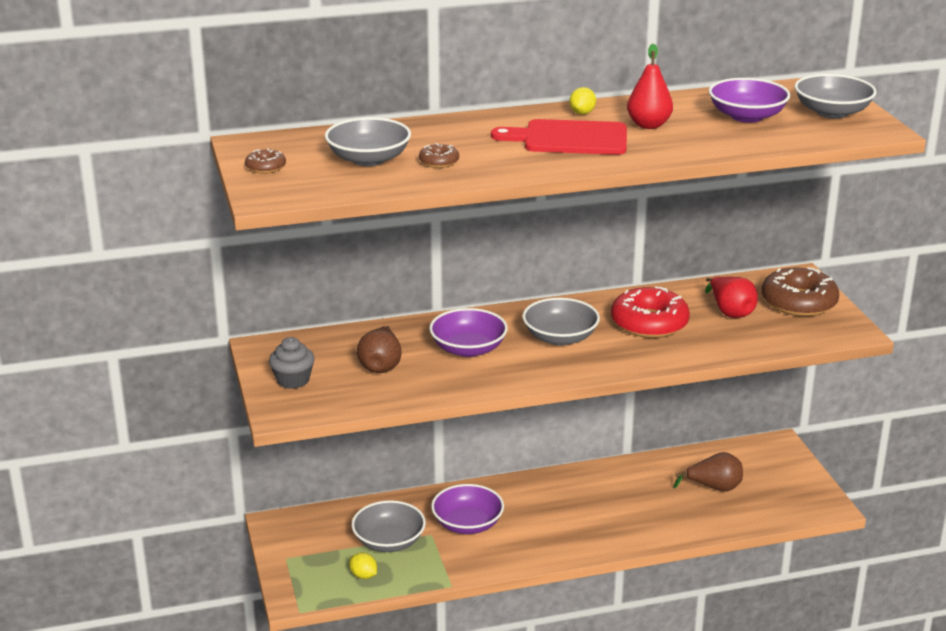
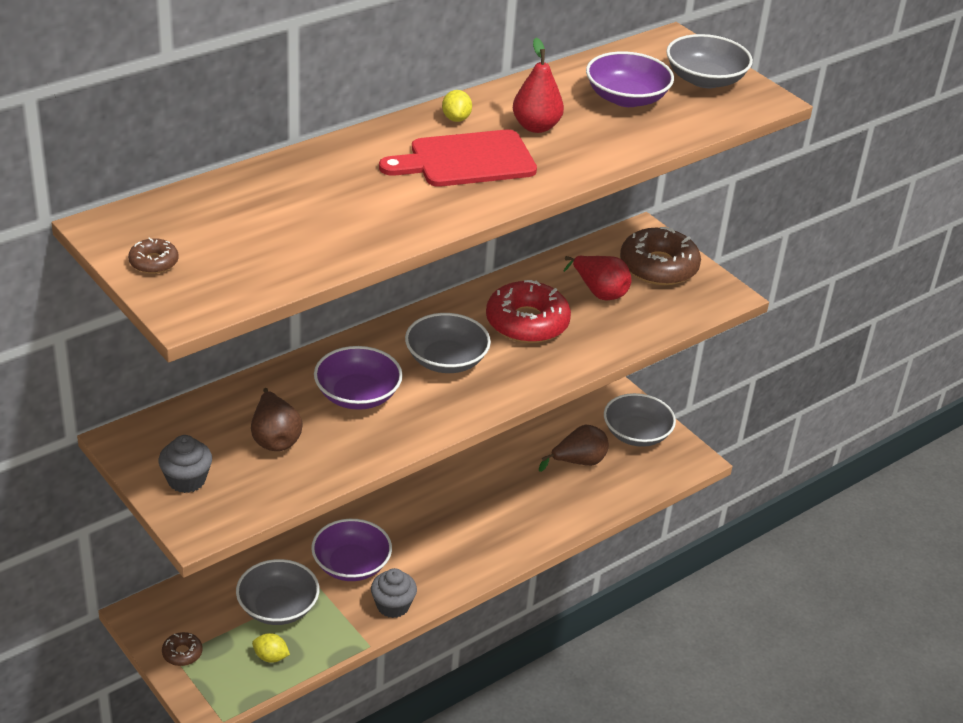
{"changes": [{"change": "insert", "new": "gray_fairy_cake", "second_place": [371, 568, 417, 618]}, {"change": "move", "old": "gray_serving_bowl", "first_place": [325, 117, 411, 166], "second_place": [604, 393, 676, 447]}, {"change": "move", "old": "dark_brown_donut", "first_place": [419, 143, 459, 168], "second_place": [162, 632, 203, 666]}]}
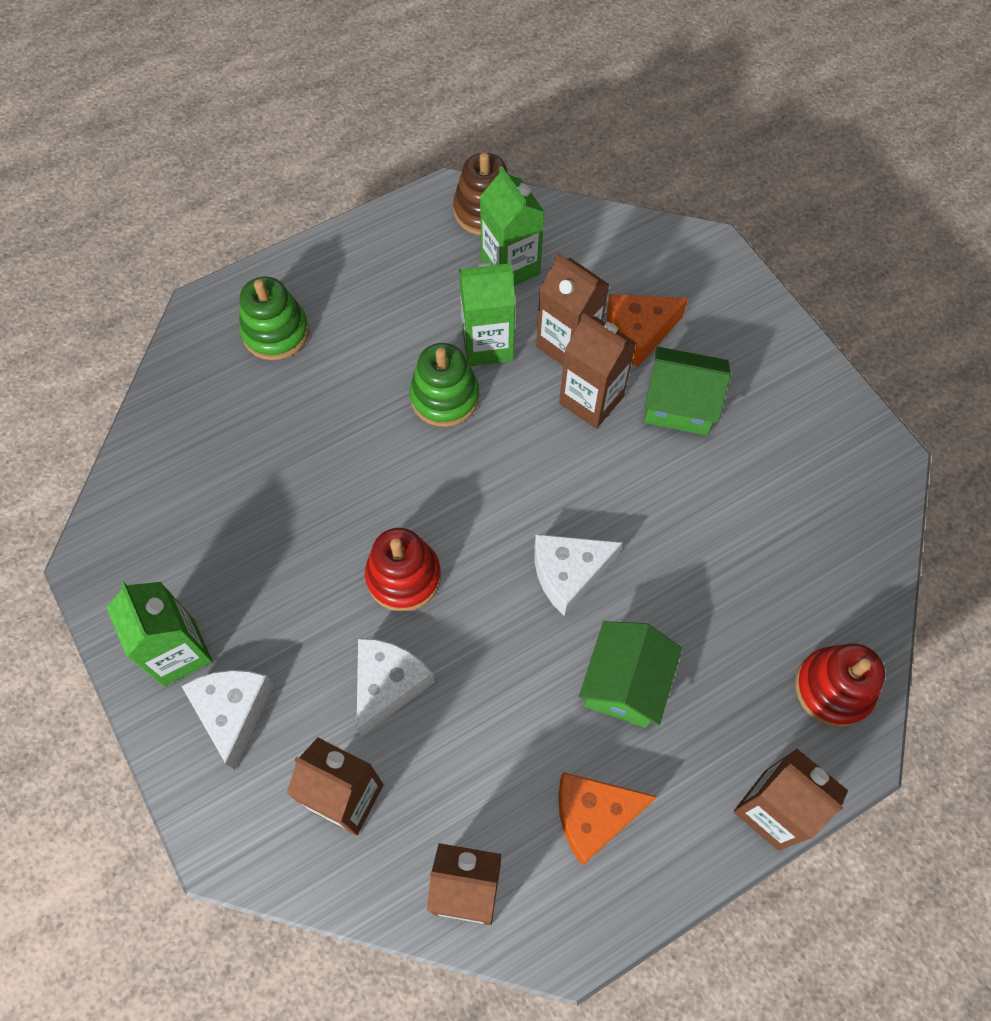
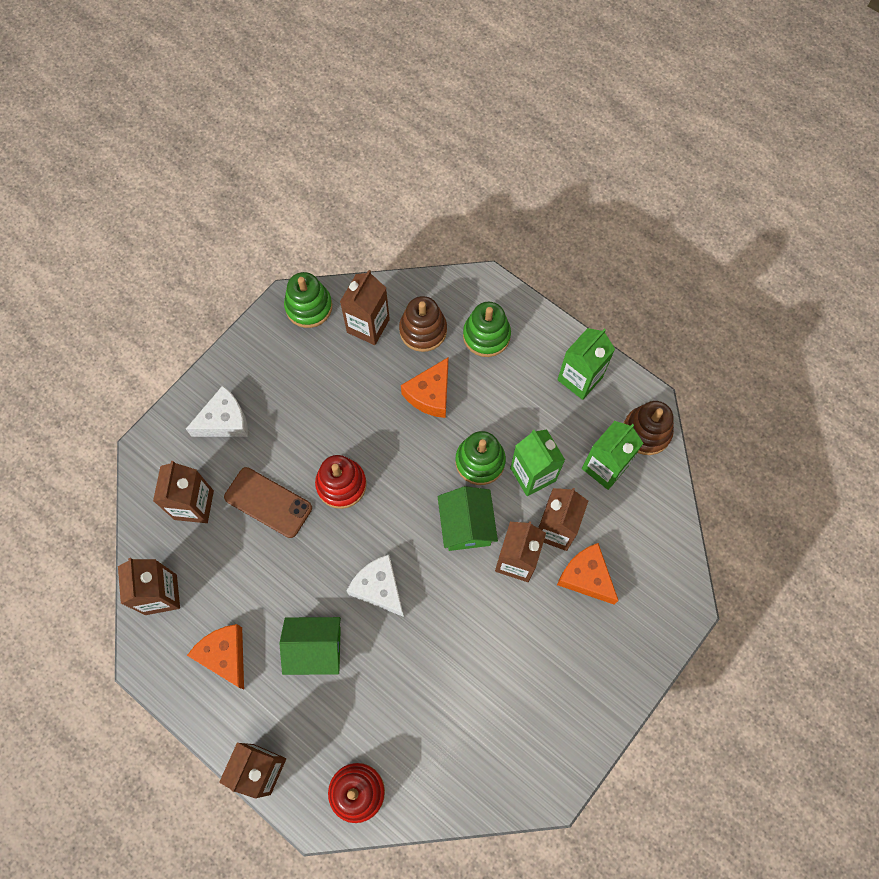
{"changes": [{"change": "insert", "new": "leaf-green_stacking_toy", "second_place": [284, 272, 332, 328]}, {"change": "insert", "new": "dark_brown_carton", "second_place": [340, 270, 390, 345]}, {"change": "insert", "new": "dark_brown_stacking_toy", "second_place": [399, 296, 447, 352]}, {"change": "insert", "new": "orange-coloured_piece_of_cheese", "second_place": [401, 358, 448, 418]}, {"change": "move", "old": "leaf-green_carton", "first_place": [107, 582, 213, 686], "second_place": [557, 328, 615, 400]}, {"change": "move", "old": "leaf-green_toy_house", "first_place": [644, 347, 731, 435], "second_place": [438, 486, 498, 551]}, {"change": "replace", "old": "pure_white_piece_of_cheese", "new": "dark_brown_mobile_phone", "first_place": [357, 638, 435, 737], "second_place": [224, 467, 312, 538]}]}
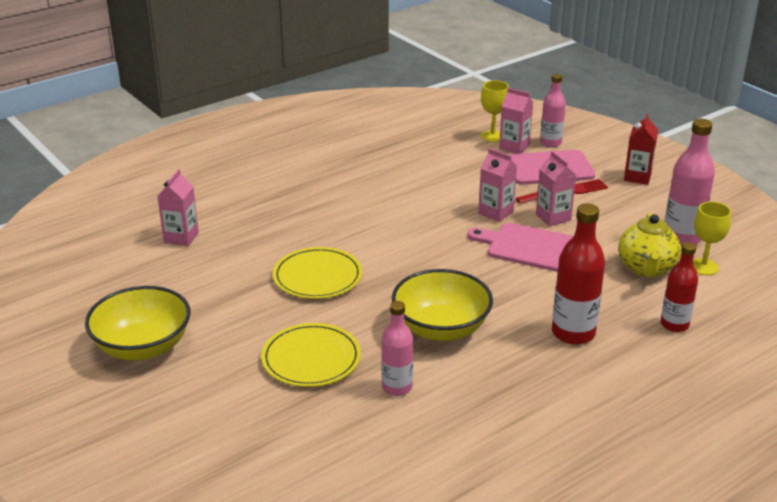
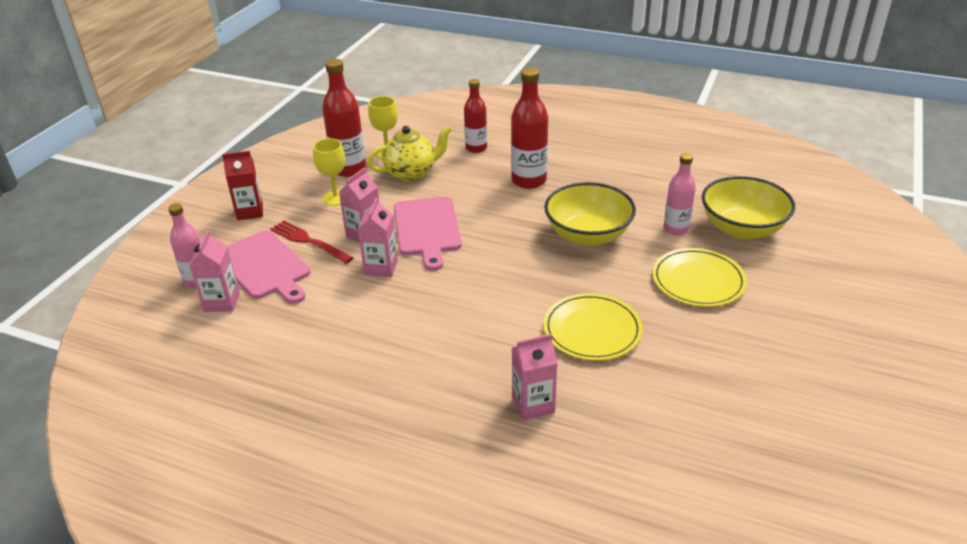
{"changes": [{"change": "move", "old": "bright_yellow_serving_bowl", "first_place": [85, 286, 190, 361], "second_place": [702, 176, 795, 239]}, {"change": "move", "old": "rose-pink_carton", "first_place": [157, 169, 199, 246], "second_place": [512, 334, 558, 421]}, {"change": "move", "old": "bright_yellow_wine_glass", "first_place": [481, 80, 509, 142], "second_place": [313, 138, 345, 206]}, {"change": "recolor", "old": "rose-pink_flask", "new": "scarlet_flask", "first_place": [665, 119, 715, 246], "second_place": [322, 59, 366, 177]}]}
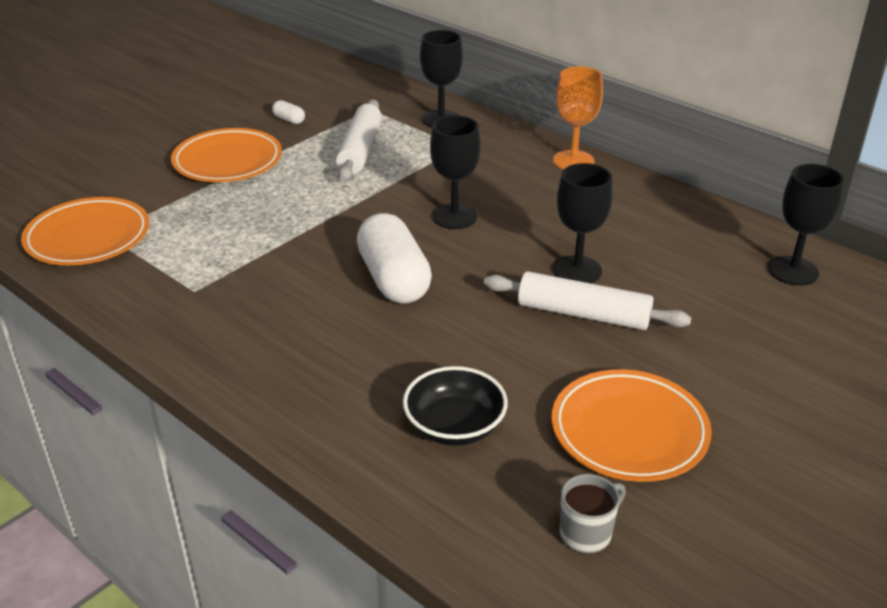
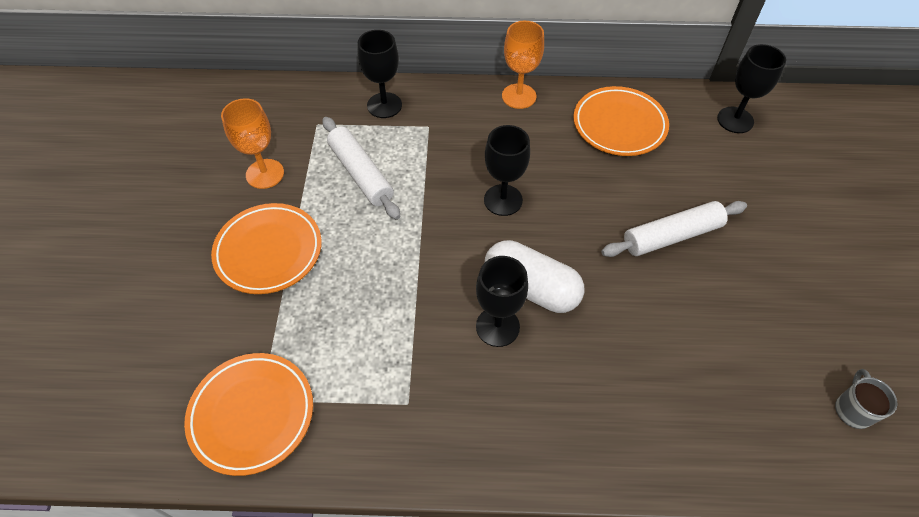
{"changes": [{"change": "delete", "old": "ebony_serving_bowl", "first_place": [403, 366, 508, 446]}, {"change": "move", "old": "orange-coloured_flat_dish", "first_place": [551, 369, 712, 482], "second_place": [573, 86, 669, 156]}, {"change": "move", "old": "ebony_wine_glass", "first_place": [553, 163, 613, 283], "second_place": [476, 256, 528, 347]}, {"change": "replace", "old": "pure_white_pill_shape", "new": "orange-coloured_wine_glass", "first_place": [272, 100, 305, 124], "second_place": [221, 98, 284, 189]}]}
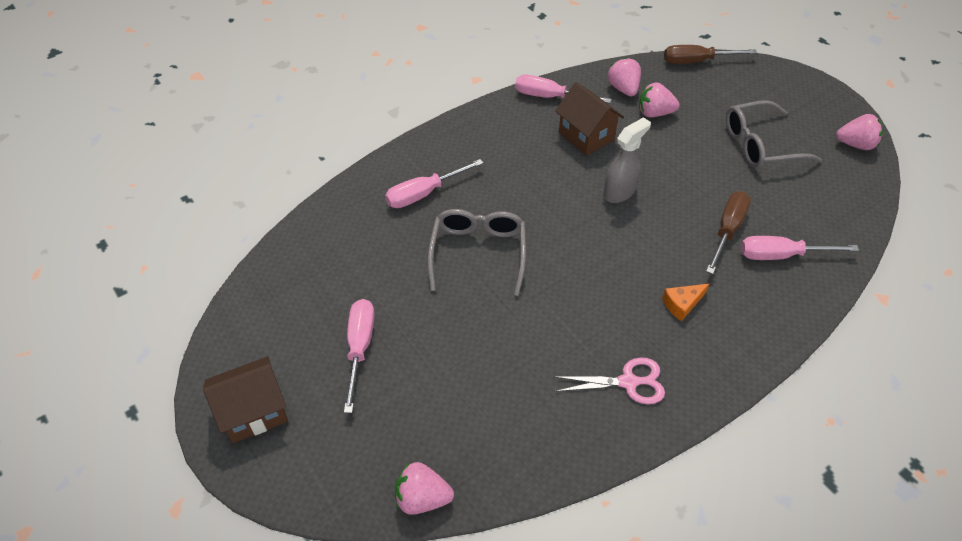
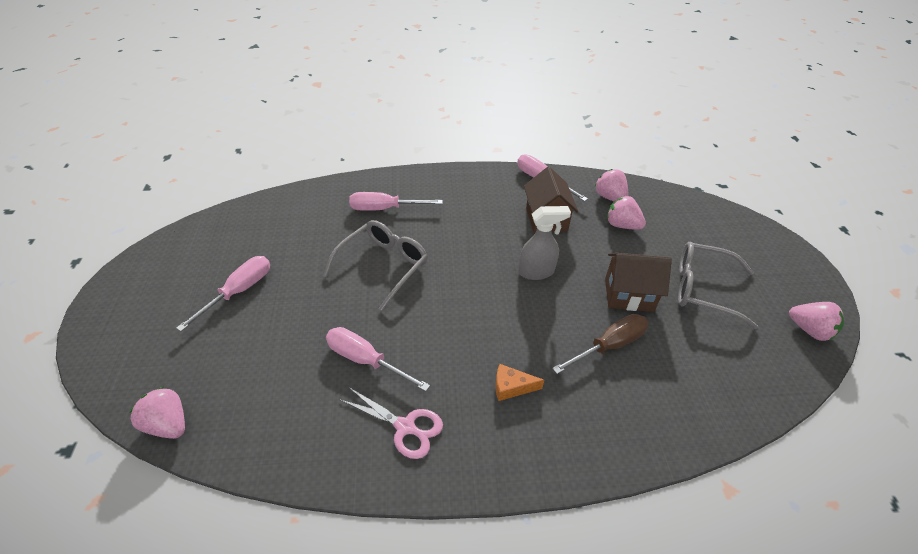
{"changes": [{"change": "delete", "old": "dark_brown_screwdriver", "first_place": [664, 45, 757, 64]}, {"change": "move", "old": "dark_brown_toy_house", "first_place": [203, 356, 288, 443], "second_place": [605, 253, 672, 312]}, {"change": "move", "old": "rose-pink_screwdriver", "first_place": [741, 236, 859, 260], "second_place": [326, 327, 430, 391]}, {"change": "rotate", "old": "rose-pink_berry", "first_place": [608, 58, 641, 96], "second_place": [595, 169, 629, 202], "degrees": -45}]}
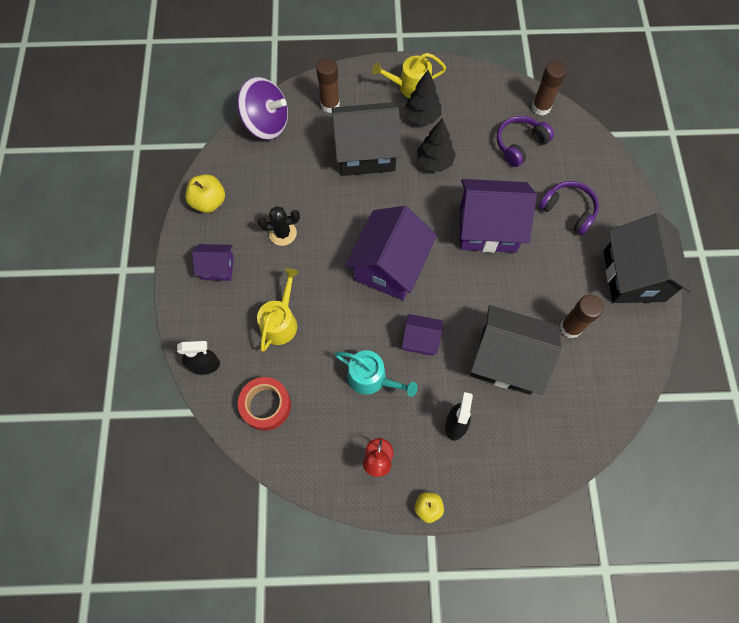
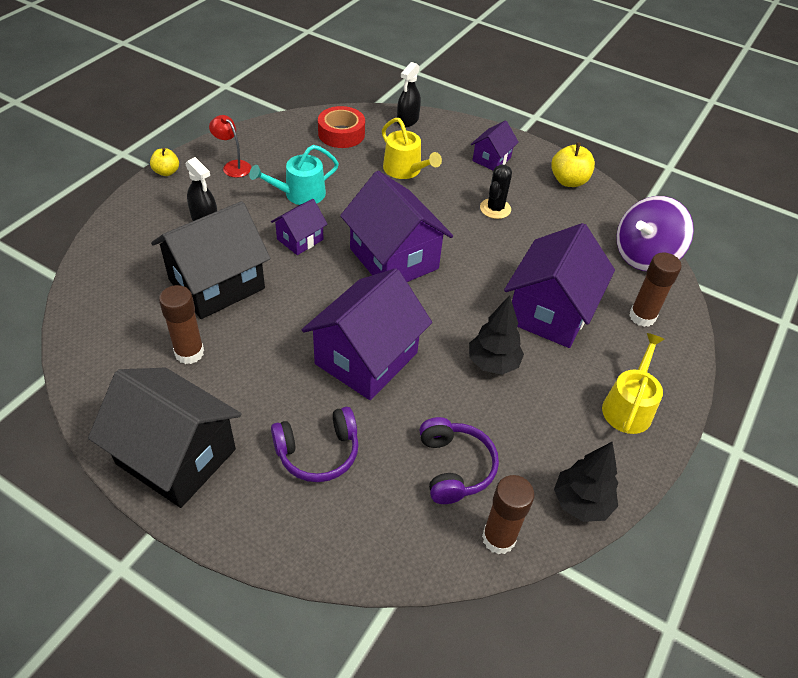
{"changes": [{"change": "move", "old": "ebony_tree", "first_place": [404, 70, 441, 125], "second_place": [554, 441, 618, 522]}, {"change": "recolor", "old": "ebony_toy_house", "new": "purple_toy_house", "first_place": [331, 102, 402, 176], "second_place": [504, 223, 615, 348]}]}
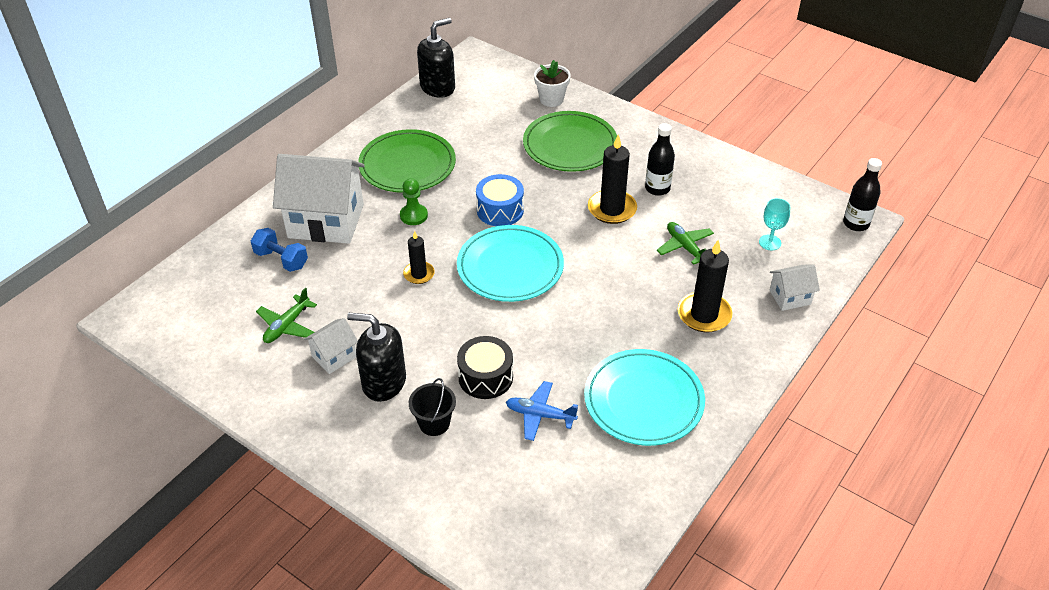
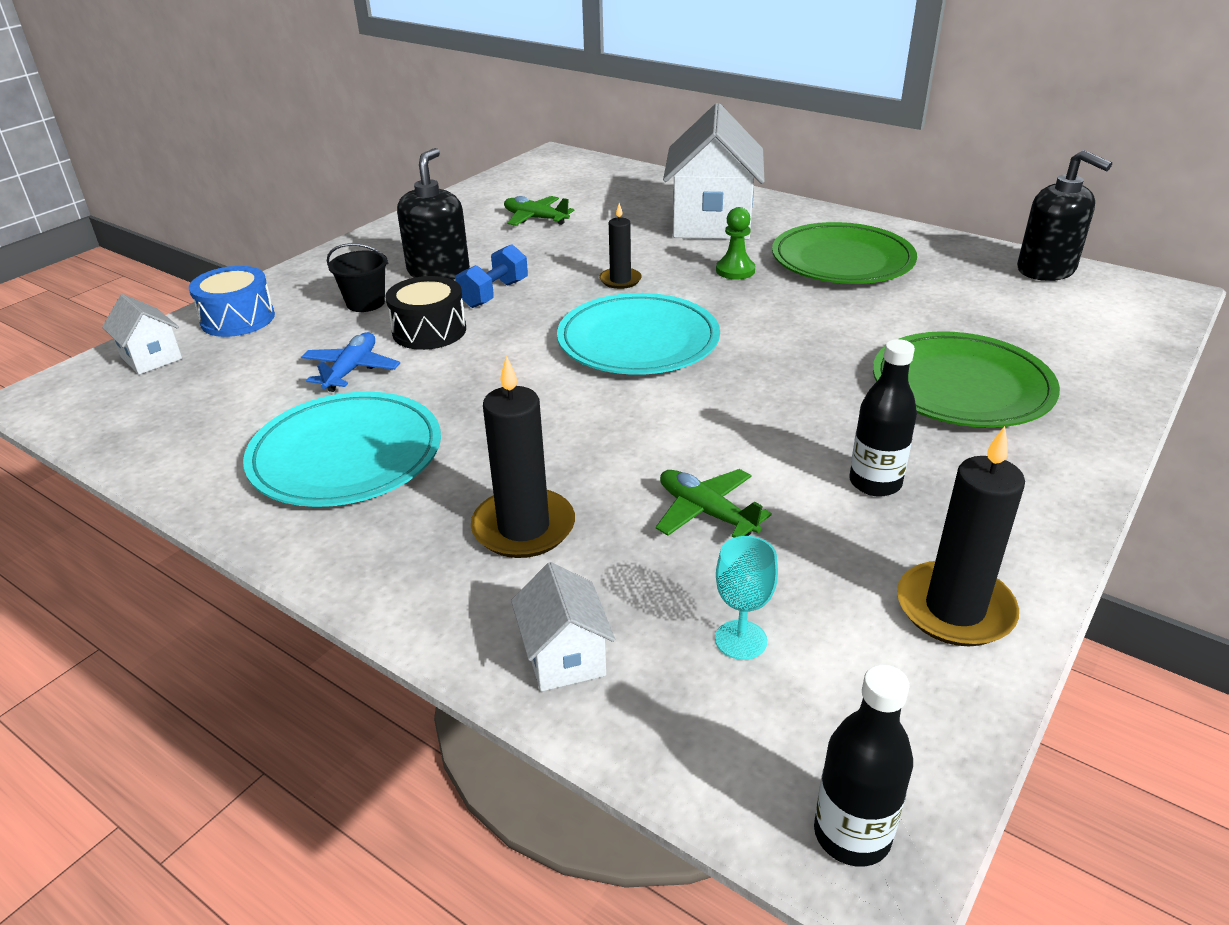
{"changes": [{"change": "delete", "old": "pure_white_potted_plant", "first_place": [534, 60, 571, 107]}, {"change": "move", "old": "royal_blue_free_weight", "first_place": [251, 228, 308, 272], "second_place": [455, 244, 528, 308]}, {"change": "move", "old": "pure_white_toy_house", "first_place": [304, 318, 358, 374], "second_place": [102, 294, 182, 375]}, {"change": "move", "old": "royal_blue_toy_drum", "first_place": [476, 174, 524, 226], "second_place": [189, 266, 275, 337]}, {"change": "move", "old": "ebony_candle", "first_place": [588, 134, 637, 224], "second_place": [897, 426, 1025, 646]}, {"change": "rotate", "old": "leaf-green_plane", "first_place": [657, 222, 714, 265], "second_place": [656, 469, 772, 538], "degrees": -105}]}
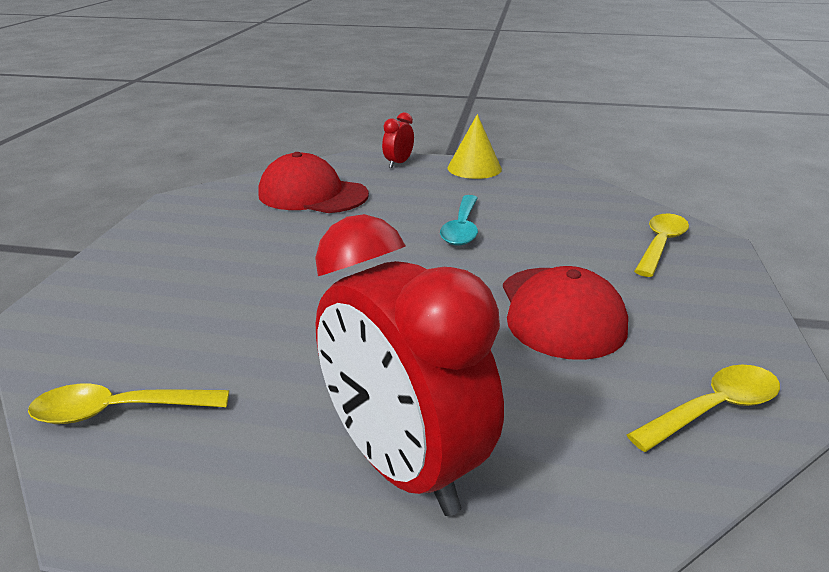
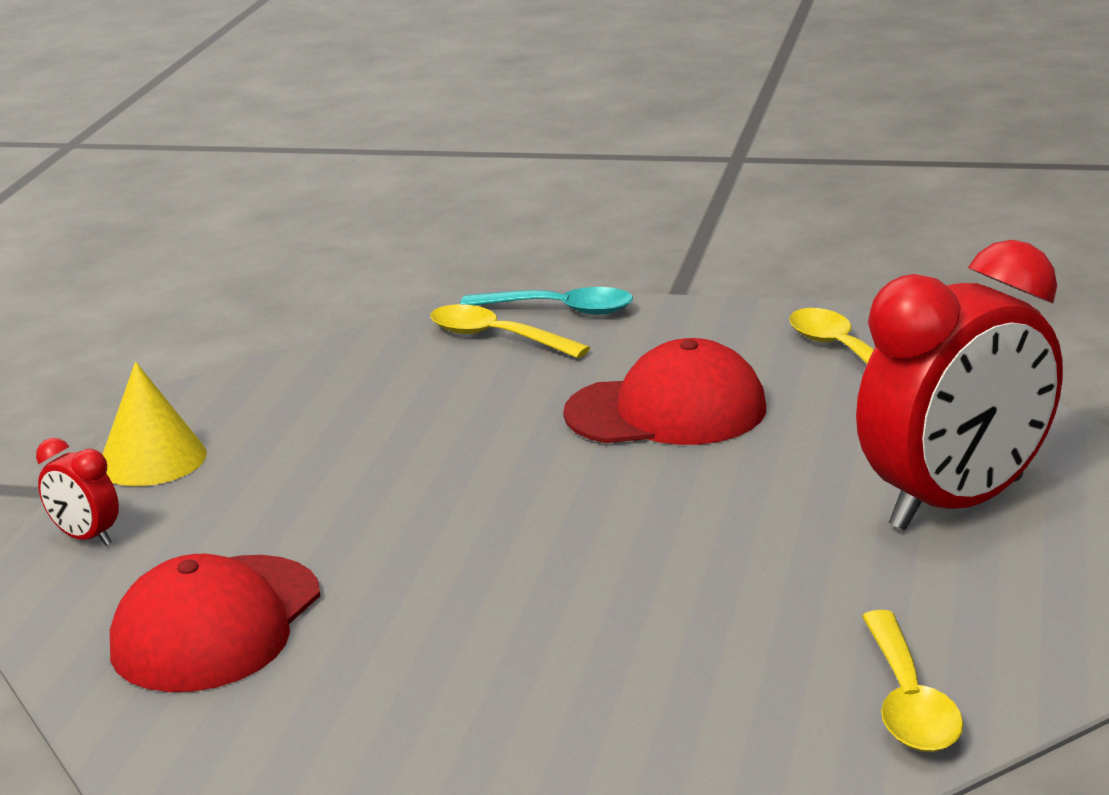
{"changes": [{"change": "move", "old": "aqua_spoon", "first_place": [440, 195, 478, 246], "second_place": [460, 287, 633, 315]}]}
